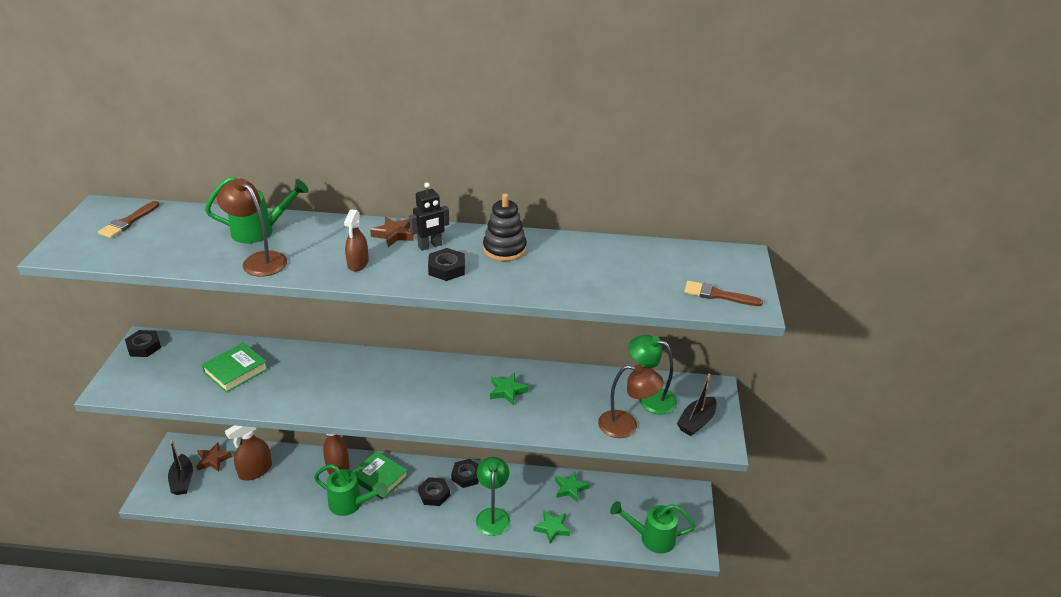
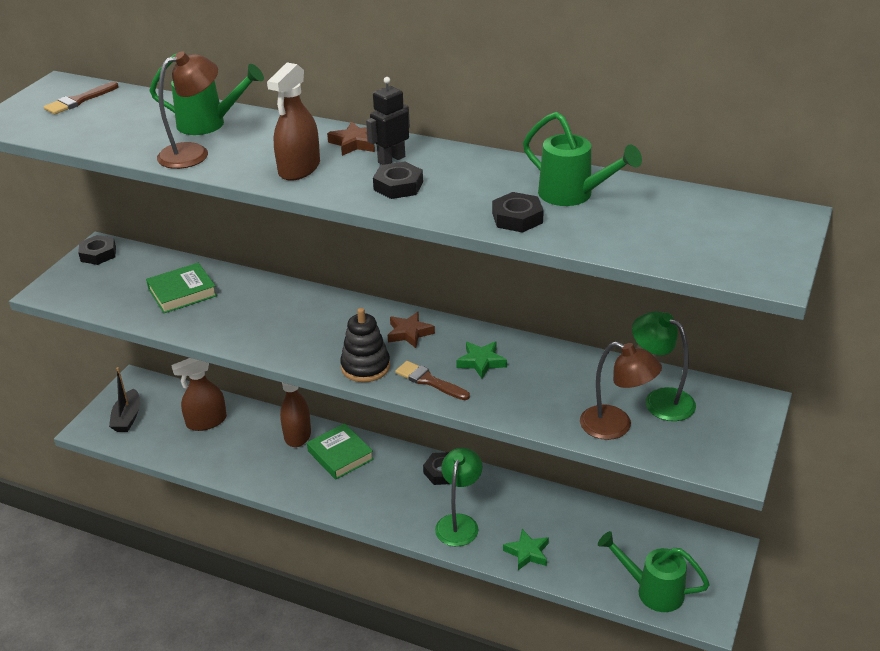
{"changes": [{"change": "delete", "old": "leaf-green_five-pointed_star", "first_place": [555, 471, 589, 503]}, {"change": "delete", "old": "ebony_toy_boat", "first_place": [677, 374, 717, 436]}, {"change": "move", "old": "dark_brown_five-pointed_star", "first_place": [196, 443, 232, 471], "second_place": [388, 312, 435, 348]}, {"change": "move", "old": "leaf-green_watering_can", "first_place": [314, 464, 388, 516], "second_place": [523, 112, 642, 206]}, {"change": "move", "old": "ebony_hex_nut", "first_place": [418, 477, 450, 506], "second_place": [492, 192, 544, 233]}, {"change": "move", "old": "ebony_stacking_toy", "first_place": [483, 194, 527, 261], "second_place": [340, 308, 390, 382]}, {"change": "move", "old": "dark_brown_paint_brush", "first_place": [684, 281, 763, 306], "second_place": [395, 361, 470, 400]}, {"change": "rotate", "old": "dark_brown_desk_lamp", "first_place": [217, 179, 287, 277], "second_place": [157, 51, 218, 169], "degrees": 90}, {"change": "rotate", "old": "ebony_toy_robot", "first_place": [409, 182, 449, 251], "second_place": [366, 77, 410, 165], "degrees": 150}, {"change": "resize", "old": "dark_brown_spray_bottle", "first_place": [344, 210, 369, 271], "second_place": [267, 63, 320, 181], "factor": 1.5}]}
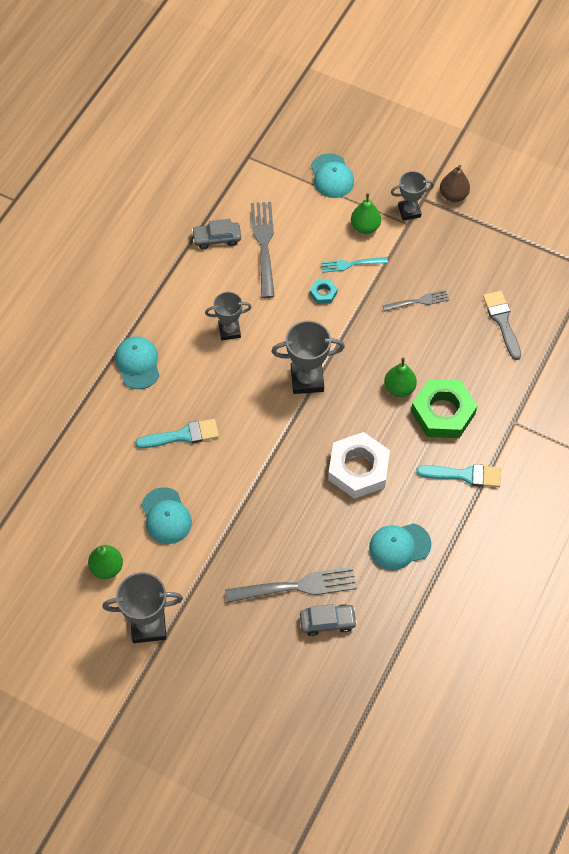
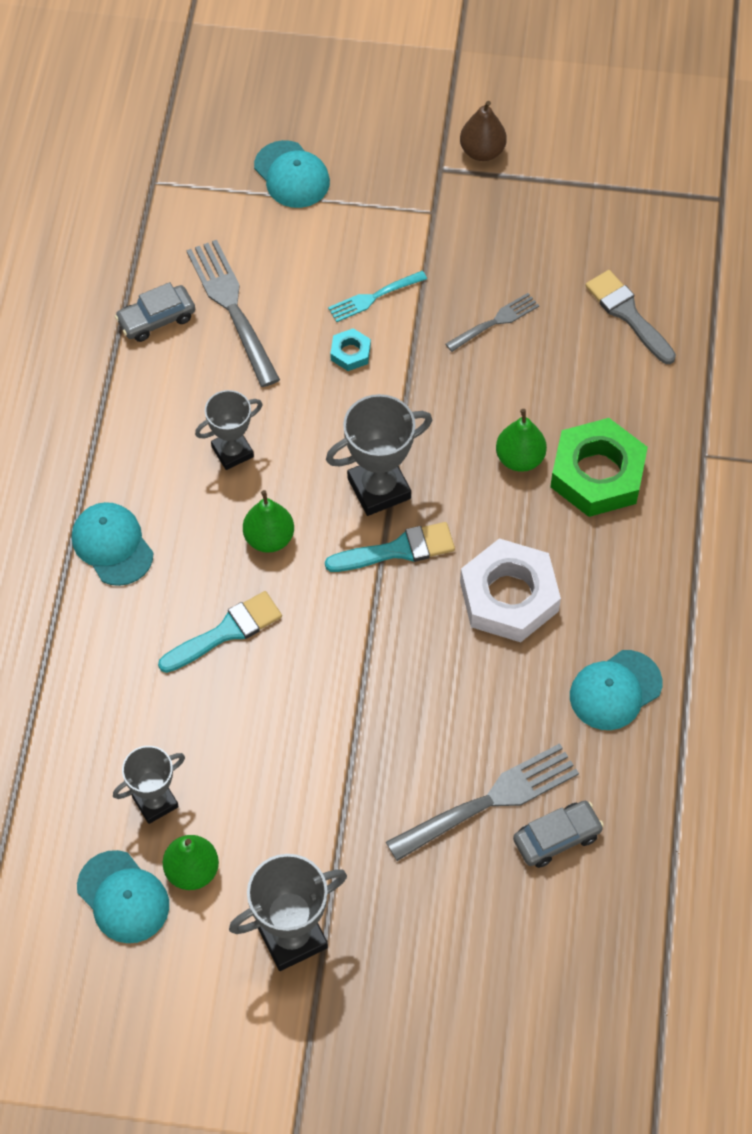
{"changes": [{"change": "move", "old": "aqua_cap", "first_place": [142, 487, 192, 544], "second_place": [77, 850, 169, 943]}, {"change": "move", "old": "leaf-green_pear_fruit", "first_place": [351, 193, 381, 234], "second_place": [243, 490, 294, 553]}, {"change": "move", "old": "gray_prize_cup", "first_place": [391, 171, 434, 220], "second_place": [113, 746, 185, 824]}, {"change": "move", "old": "aqua_paint_brush", "first_place": [416, 464, 501, 487], "second_place": [325, 522, 455, 572]}]}
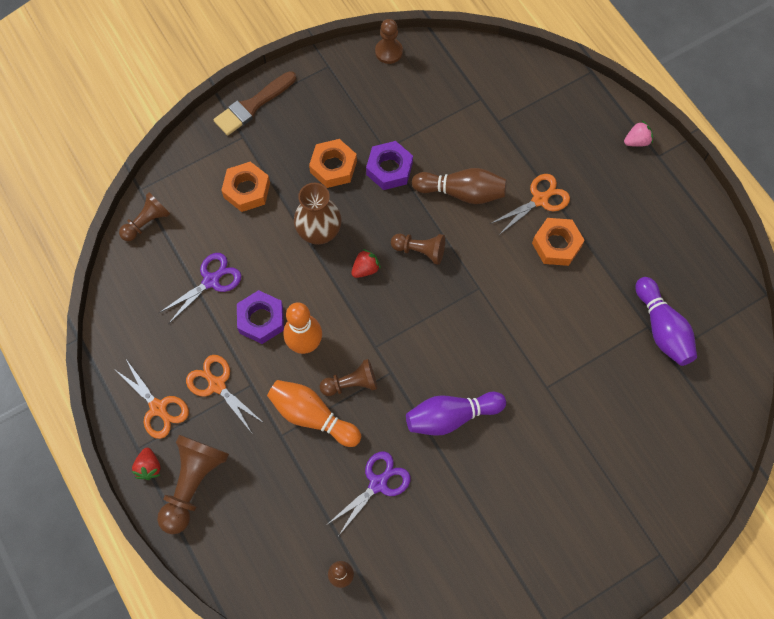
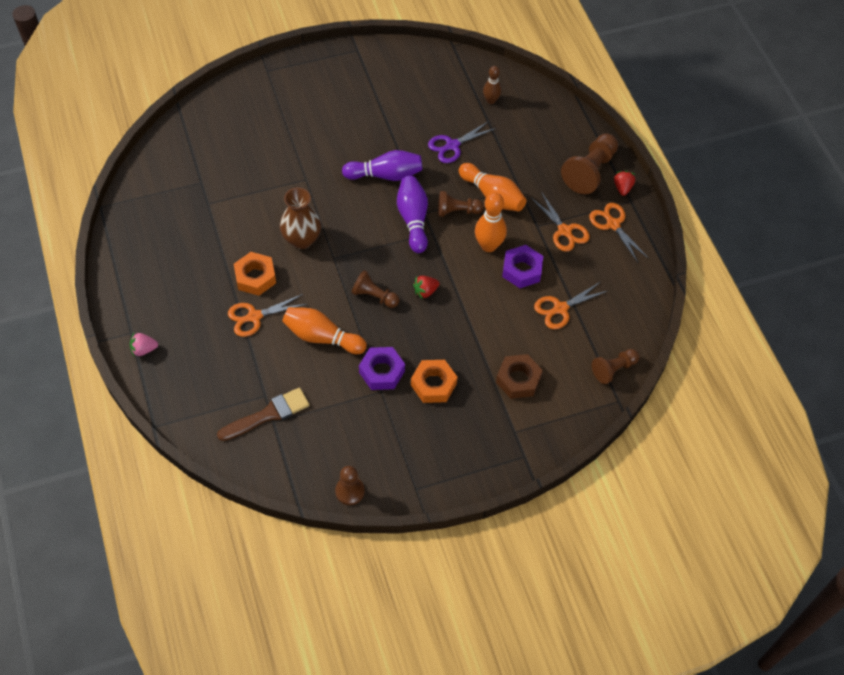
{"changes": [{"change": "move", "old": "dark_brown_paint_brush", "first_place": [213, 71, 296, 136], "second_place": [217, 387, 310, 441]}, {"change": "move", "old": "dark_brown_tall_vase", "first_place": [294, 183, 342, 245], "second_place": [280, 187, 321, 249]}, {"change": "move", "old": "purple_tenpin", "first_place": [636, 277, 697, 366], "second_place": [397, 176, 428, 253]}, {"change": "recolor", "old": "purple_shears", "new": "orange-coloured_shears", "first_place": [159, 253, 241, 324], "second_place": [534, 282, 609, 329]}, {"change": "recolor", "old": "orange-coloured_hex_nut", "new": "dark_brown_hex_nut", "first_place": [221, 162, 270, 212], "second_place": [496, 354, 543, 399]}, {"change": "recolor", "old": "dark_brown_tenpin", "new": "orange-coloured_tenpin", "first_place": [412, 168, 507, 204], "second_place": [282, 307, 367, 354]}]}
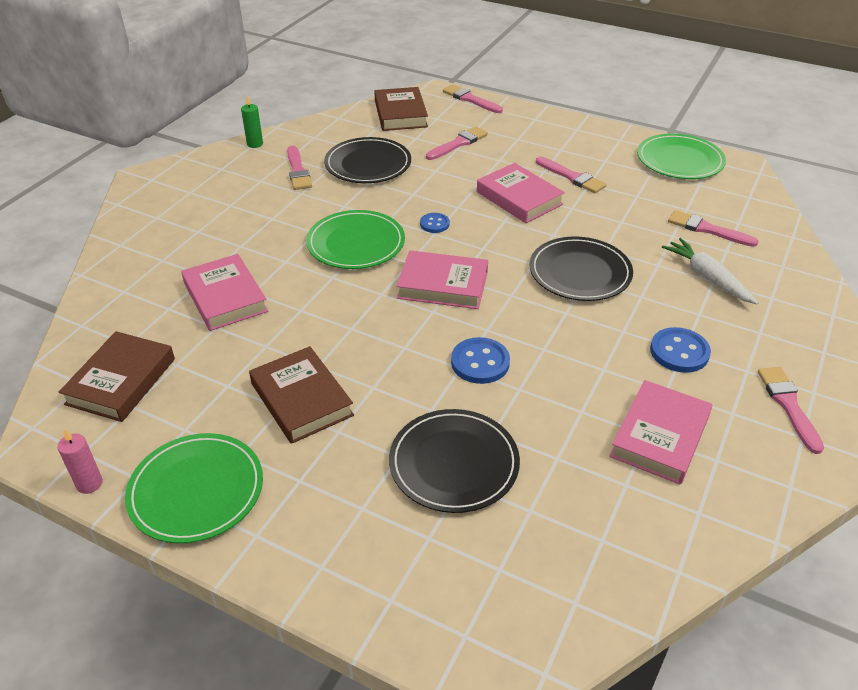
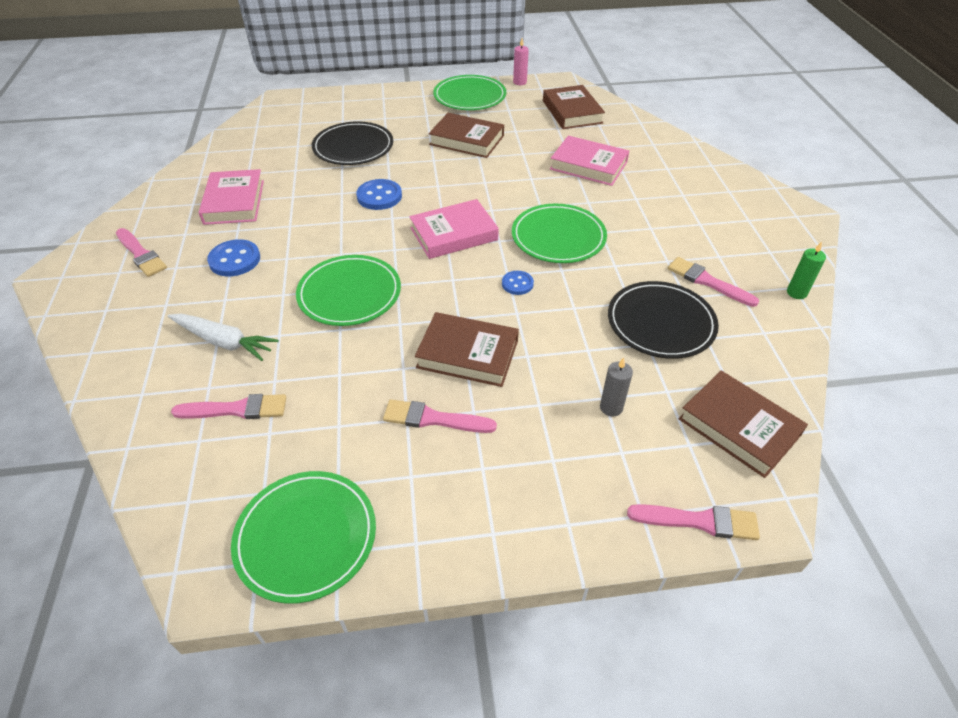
{"changes": [{"change": "replace", "old": "rose-pink_paint_brush", "new": "gray_candle", "first_place": [426, 126, 488, 160], "second_place": [600, 357, 633, 416]}, {"change": "recolor", "old": "rose-pink_hardback", "new": "dark_brown_hardback", "first_place": [477, 163, 565, 223], "second_place": [415, 312, 519, 387]}, {"change": "recolor", "old": "ebony_flat_dish", "new": "leaf-green_flat_dish", "first_place": [529, 236, 633, 301], "second_place": [296, 255, 401, 326]}]}
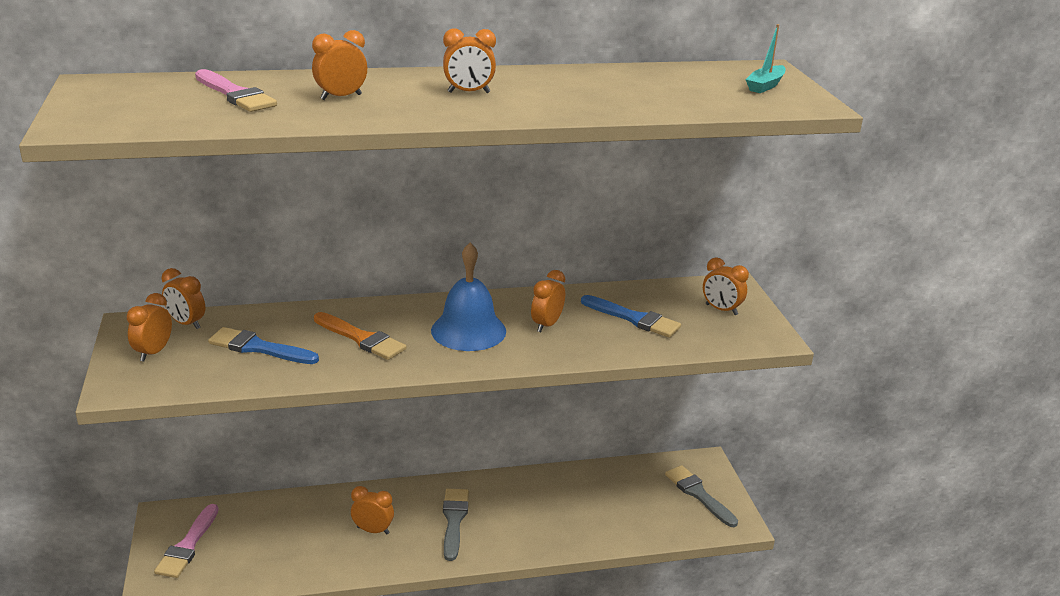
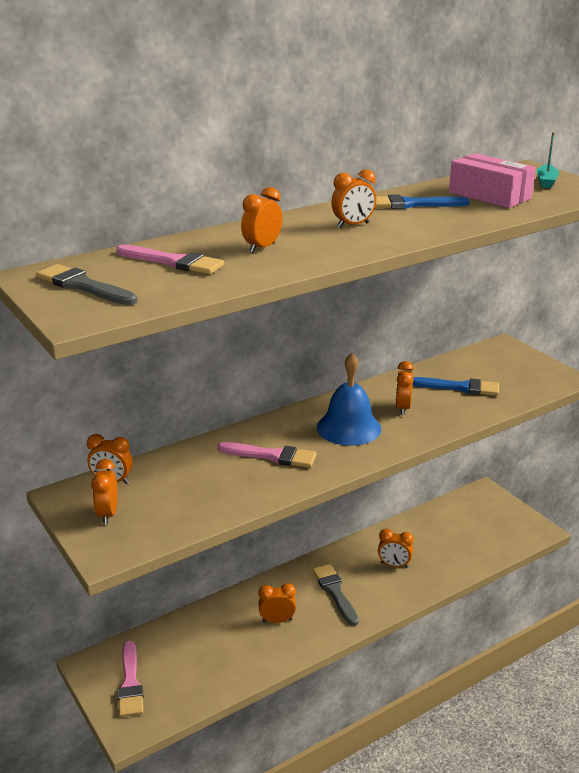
{"changes": [{"change": "insert", "new": "rose-pink_box", "second_place": [449, 153, 536, 208]}, {"change": "move", "old": "royal_blue_paint_brush", "first_place": [208, 327, 319, 364], "second_place": [375, 194, 470, 209]}, {"change": "move", "old": "gray_paint_brush", "first_place": [665, 465, 738, 527], "second_place": [36, 264, 138, 305]}, {"change": "move", "old": "orange-coloured_clock", "first_place": [703, 257, 749, 315], "second_place": [378, 529, 414, 568]}, {"change": "recolor", "old": "orange-coloured_paint_brush", "new": "rose-pink_paint_brush", "first_place": [314, 312, 406, 360], "second_place": [218, 442, 317, 468]}]}
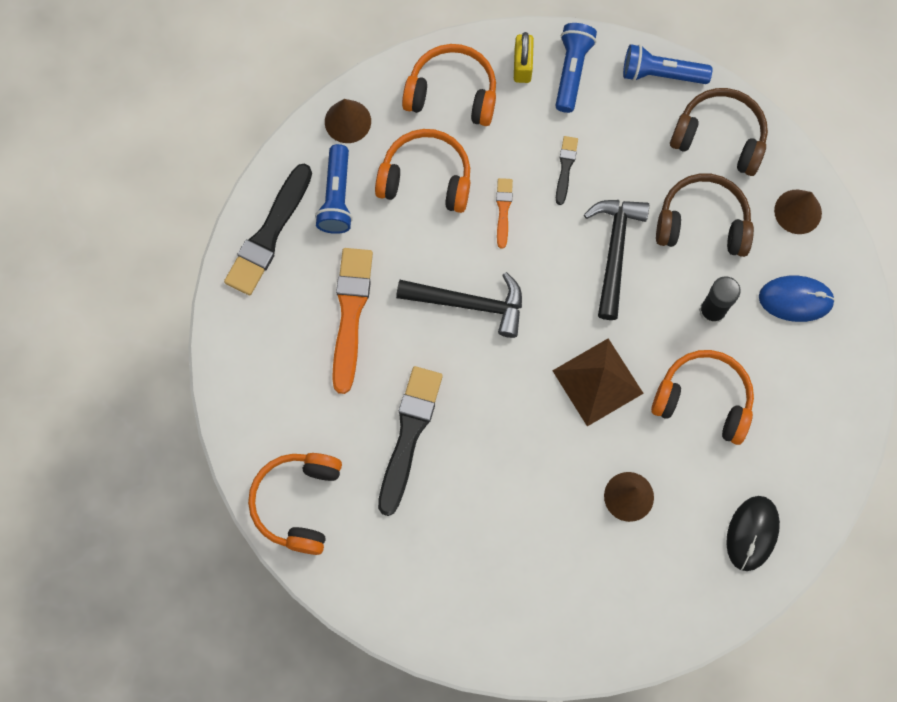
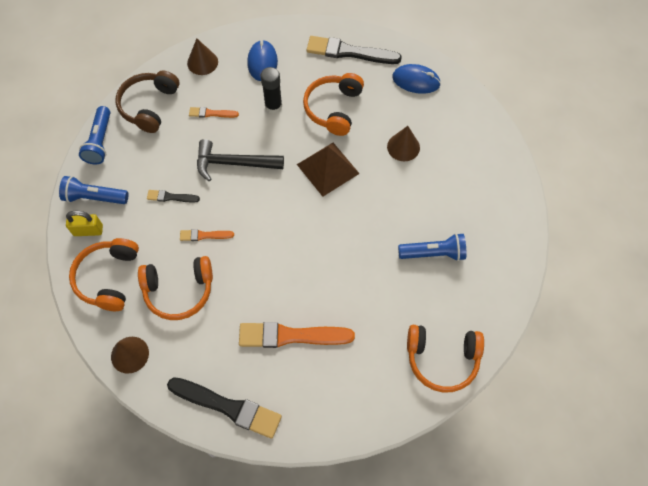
{"changes": [{"change": "delete", "old": "ebony_claw_hammer", "first_place": [396, 272, 522, 338]}, {"change": "move", "old": "royal_blue_pocket_torch", "first_place": [315, 144, 353, 234], "second_place": [398, 233, 466, 261]}, {"change": "move", "old": "ebony_paint_brush", "first_place": [378, 366, 443, 516], "second_place": [307, 36, 402, 64]}, {"change": "replace", "old": "dark_brown_over-ear_headphones", "new": "orange-coloured_paint_brush", "first_place": [656, 173, 754, 257], "second_place": [189, 107, 239, 118]}, {"change": "recolor", "old": "ebony_computer_mouse", "new": "royal_blue_computer_mouse", "first_place": [726, 496, 780, 571], "second_place": [392, 64, 441, 94]}, {"change": "rotate", "old": "orange-coloured_over-ear_headphones", "first_place": [375, 129, 470, 213], "second_place": [138, 256, 213, 320], "degrees": -105}]}
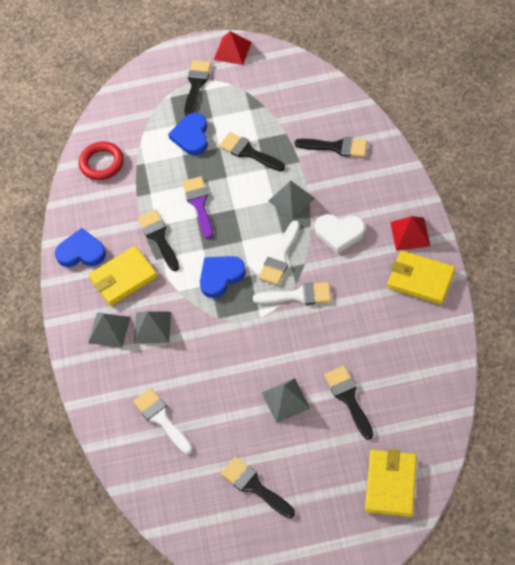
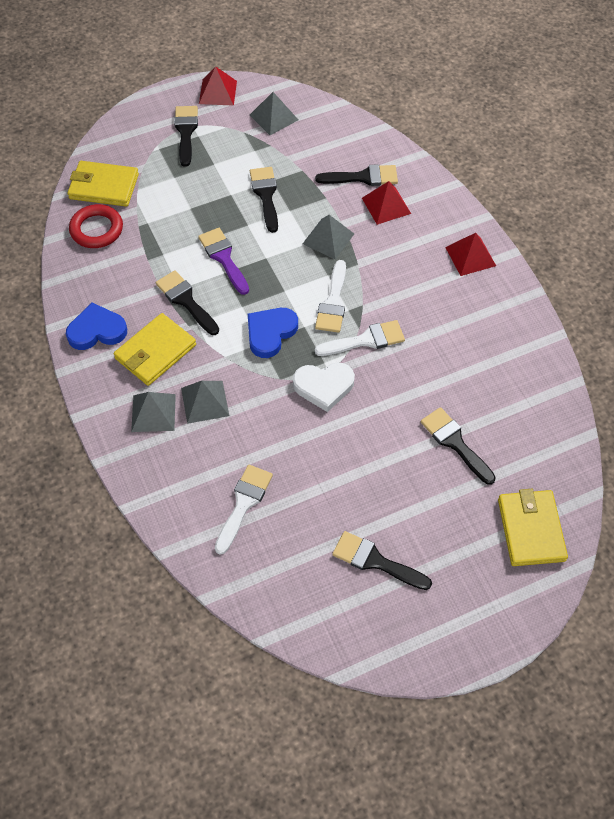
{"changes": [{"change": "delete", "old": "royal_blue_love_heart", "first_place": [168, 113, 208, 155]}, {"change": "insert", "new": "scarlet_pyramid_shape", "second_place": [362, 181, 411, 225]}, {"change": "move", "old": "gray_pyramid_shape", "first_place": [262, 378, 310, 423], "second_place": [250, 92, 298, 135]}, {"change": "move", "old": "pure_white_love_heart", "first_place": [315, 214, 365, 254], "second_place": [293, 363, 355, 412]}, {"change": "move", "old": "bright_yellow_billfold", "first_place": [387, 251, 455, 305], "second_place": [67, 161, 139, 207]}, {"change": "rotate", "old": "pure_white_paint_brush", "first_place": [133, 388, 193, 455], "second_place": [215, 465, 273, 555], "degrees": 75}, {"change": "rotate", "old": "ebony_paint_brush", "first_place": [219, 132, 285, 171], "second_place": [250, 167, 278, 233], "degrees": 60}]}
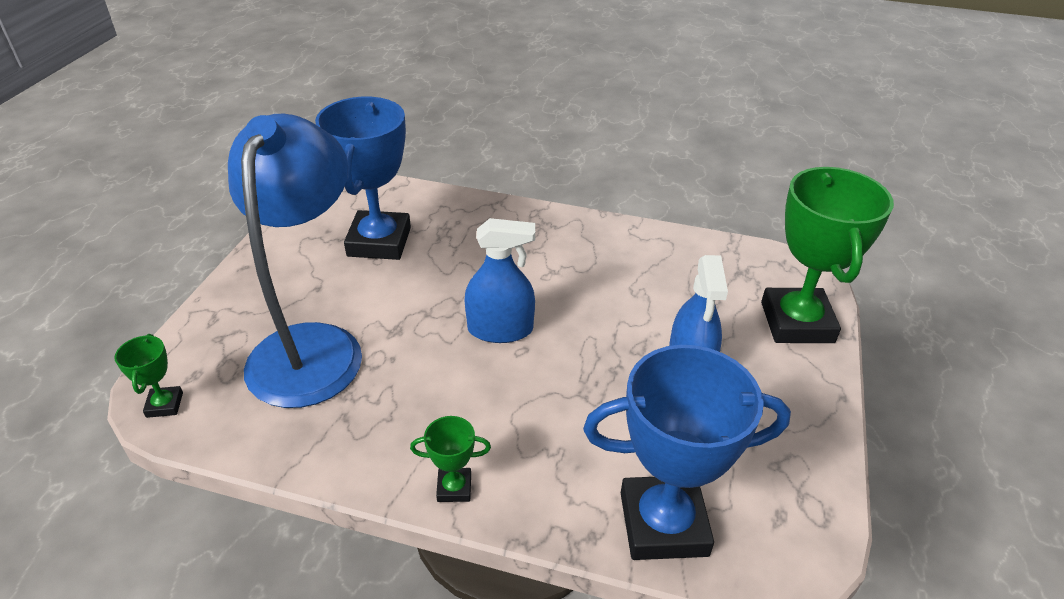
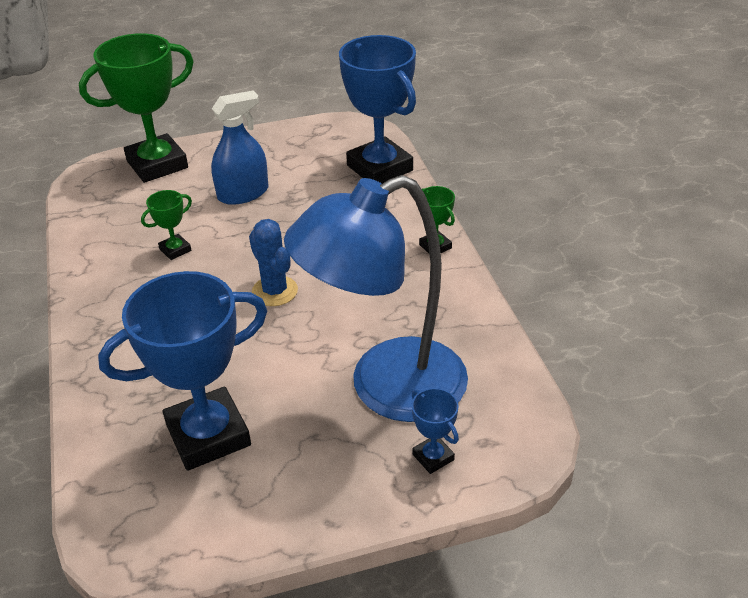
{"changes": [{"change": "insert", "new": "royal_blue_prize_cup", "second_place": [412, 388, 459, 474]}, {"change": "move", "old": "leaf-green_prize_cup", "first_place": [114, 334, 183, 418], "second_place": [141, 190, 192, 260]}, {"change": "replace", "old": "royal_blue_spray_bottle", "new": "royal_blue_saguaro_cactus", "first_place": [464, 218, 535, 343], "second_place": [249, 219, 298, 306]}]}
